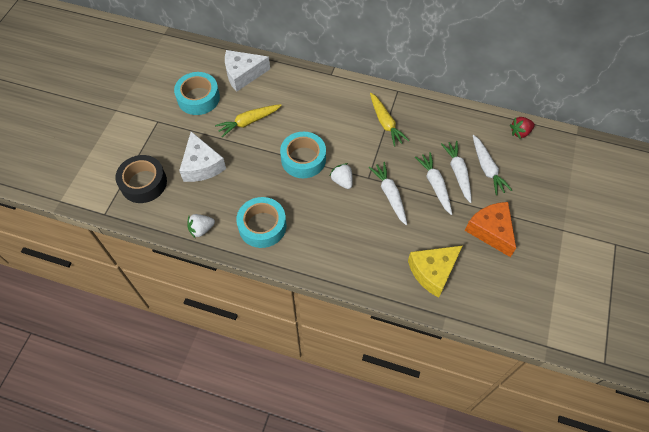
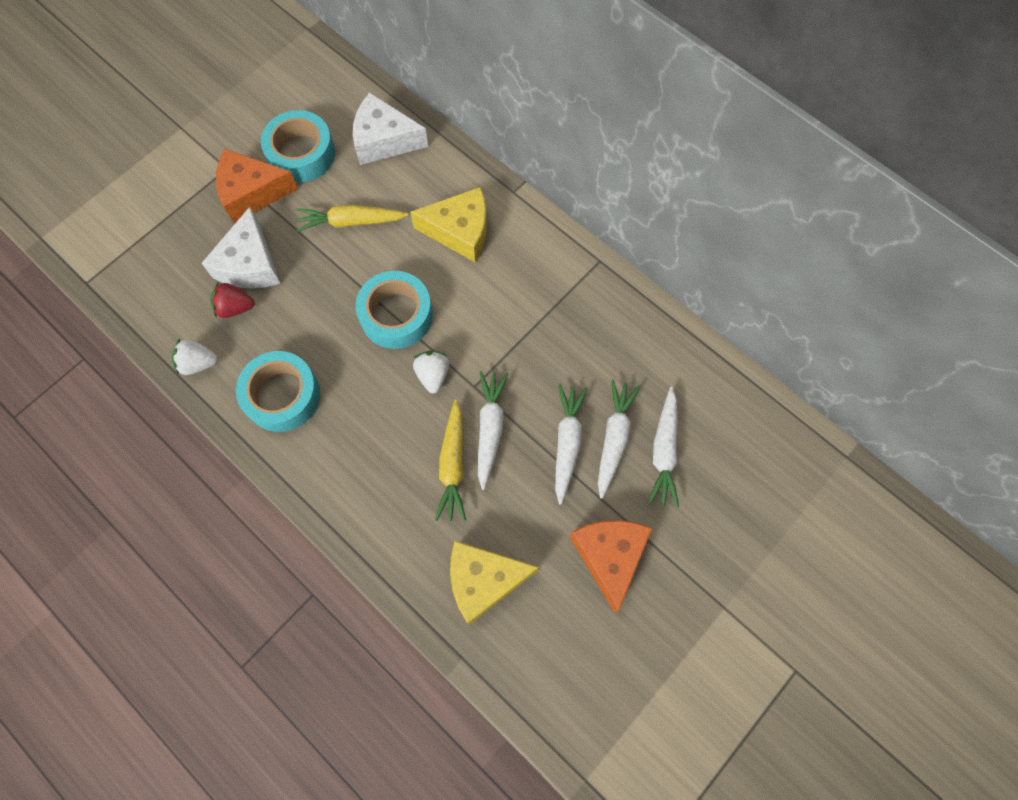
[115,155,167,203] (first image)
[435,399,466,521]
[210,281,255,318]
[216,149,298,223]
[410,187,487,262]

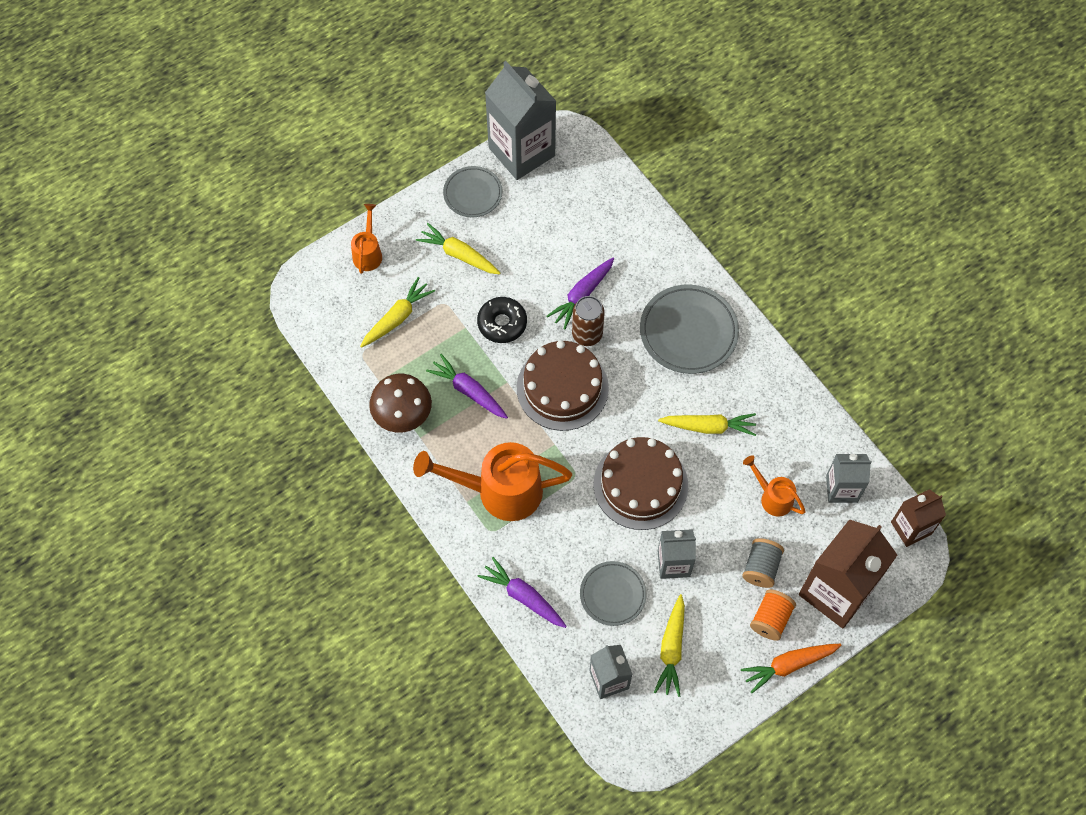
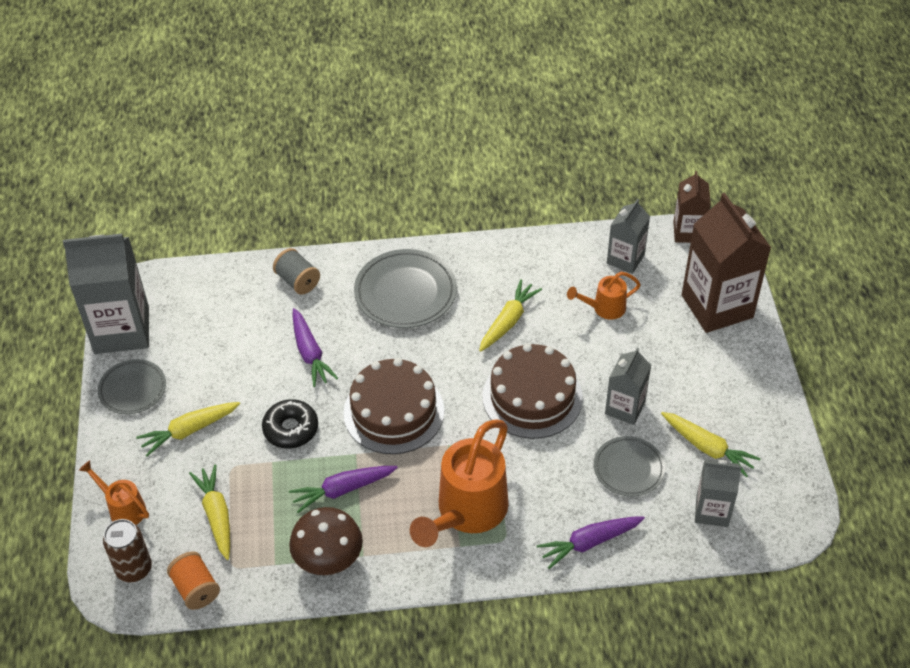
[103,519,152,582]
[741,644,841,693] (first image)
[273,248,320,295]
[167,551,220,610]

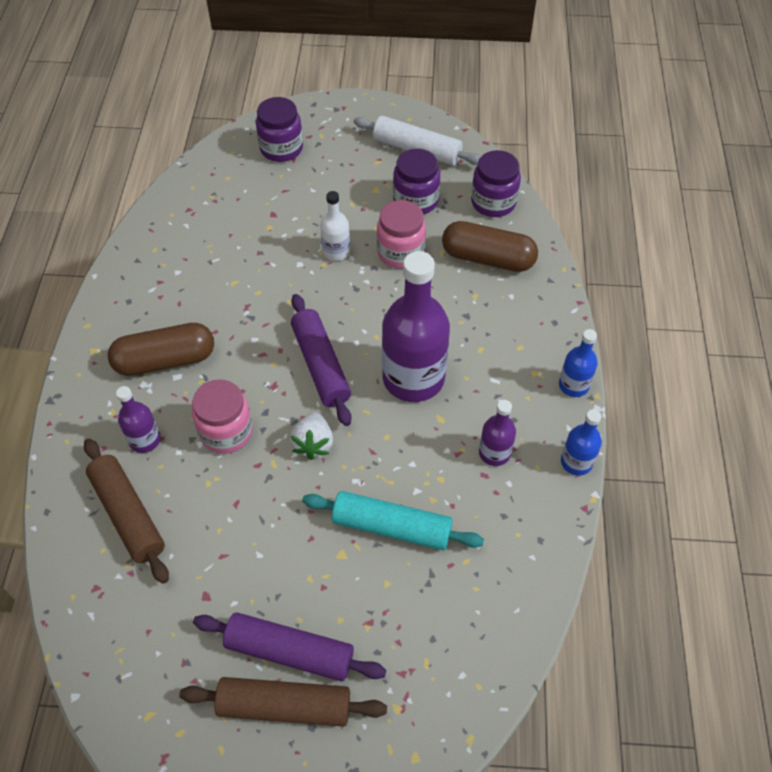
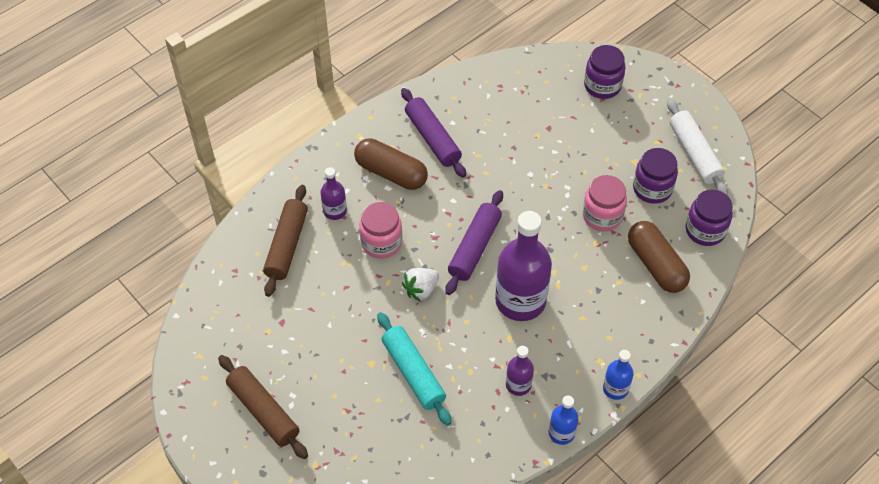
[401,88,466,178]
[320,191,350,261] (first image)

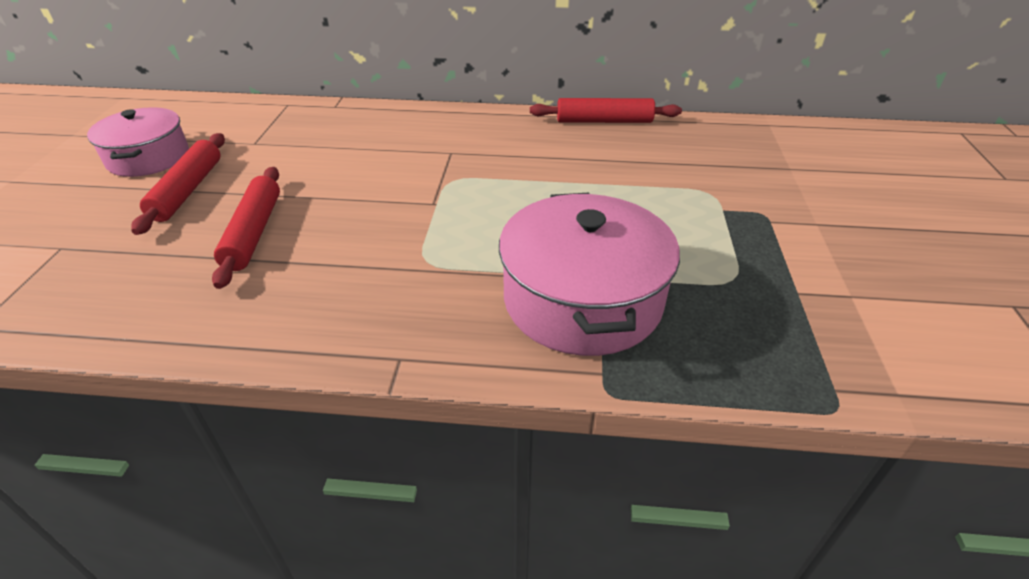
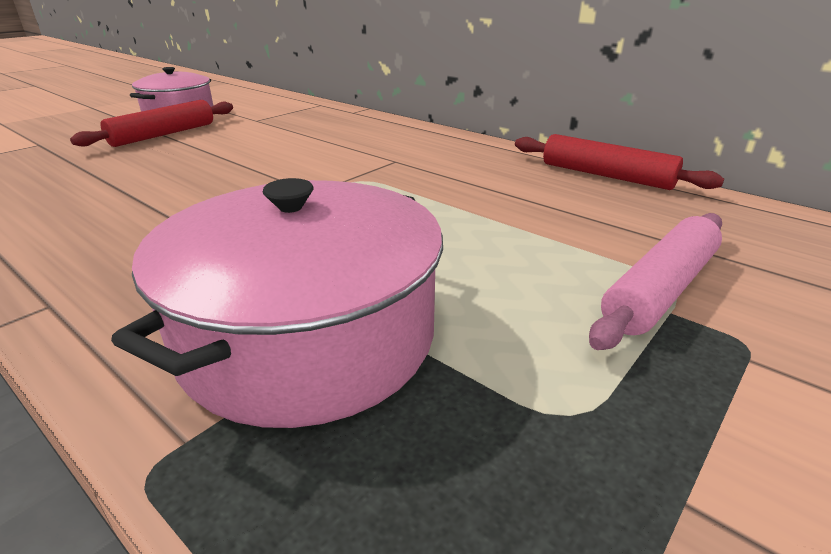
[212,167,280,289] (first image)
[589,213,722,350]

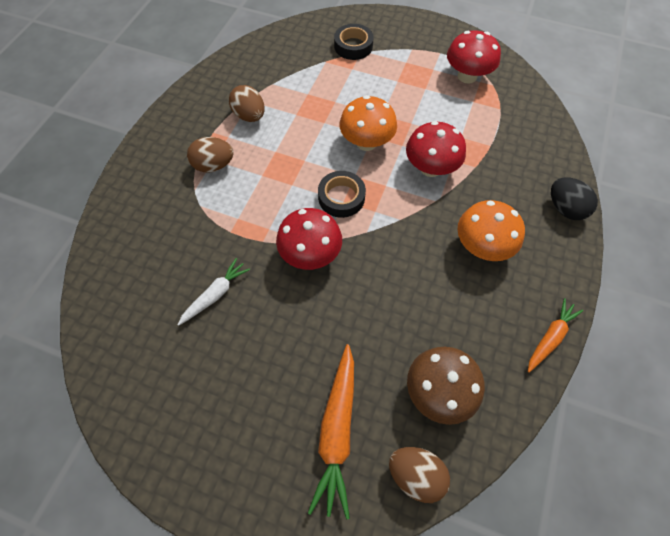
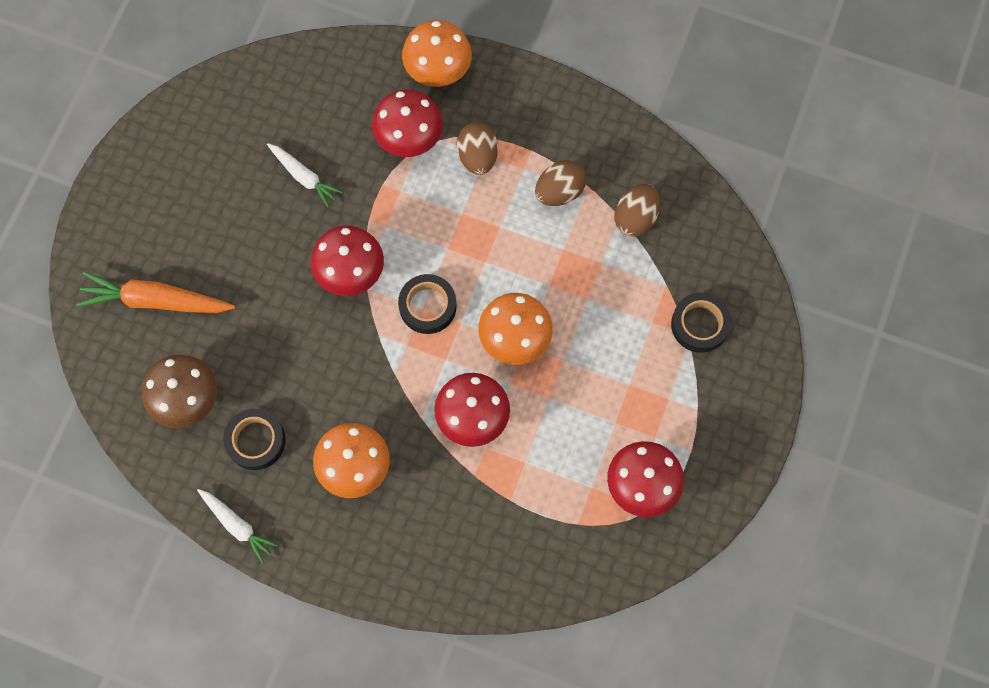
[614,184,660,237]
[197,489,279,564]
[551,177,598,220] (first image)
[223,409,286,470]
[372,89,443,157]
[402,20,472,87]

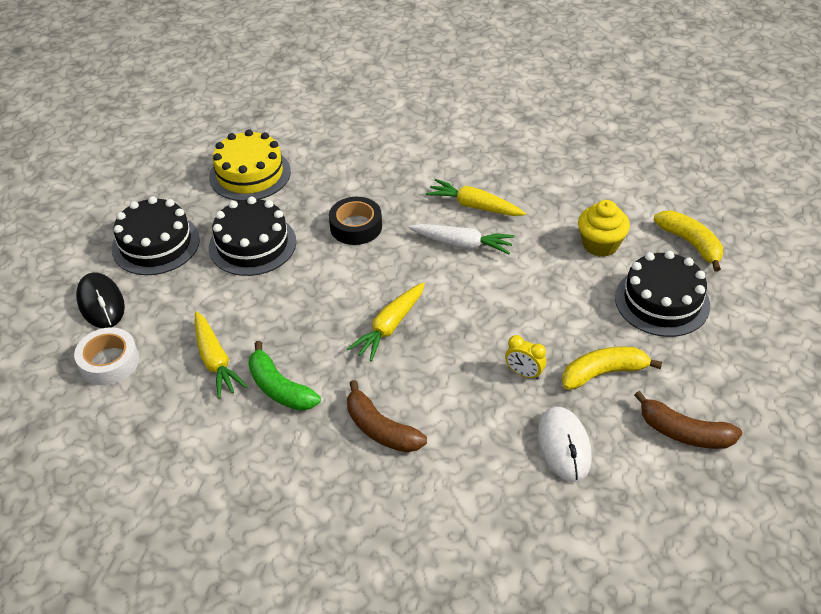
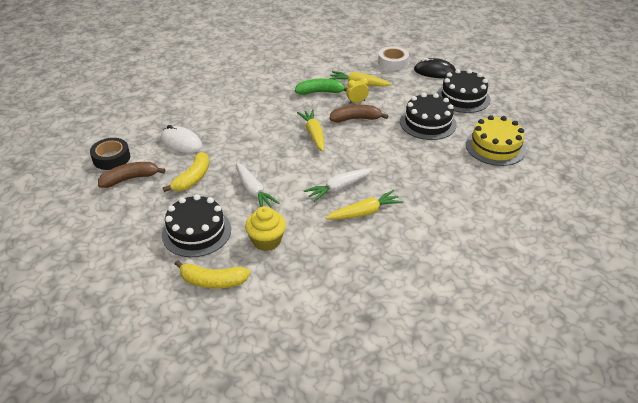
[90,138,130,170]
[329,105,388,122]
[346,78,369,104]
[236,163,280,208]

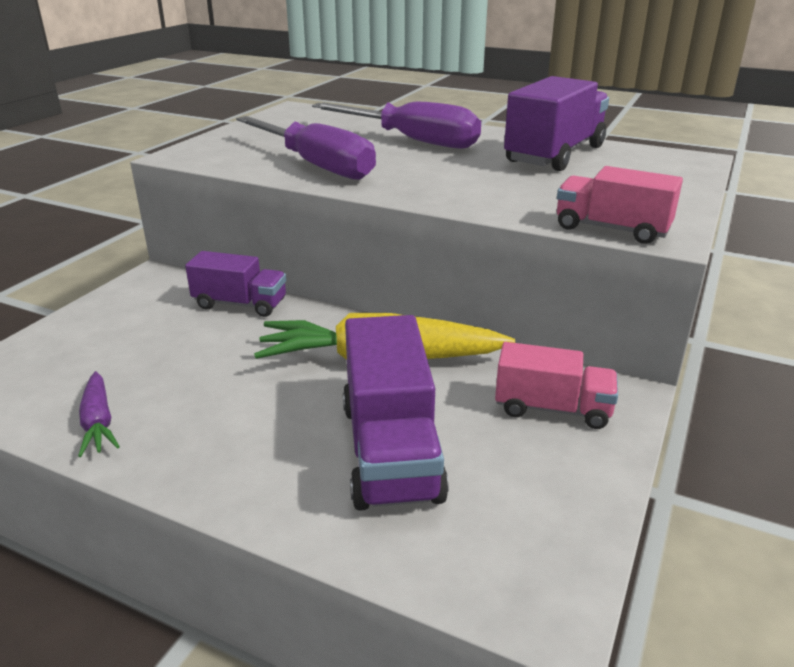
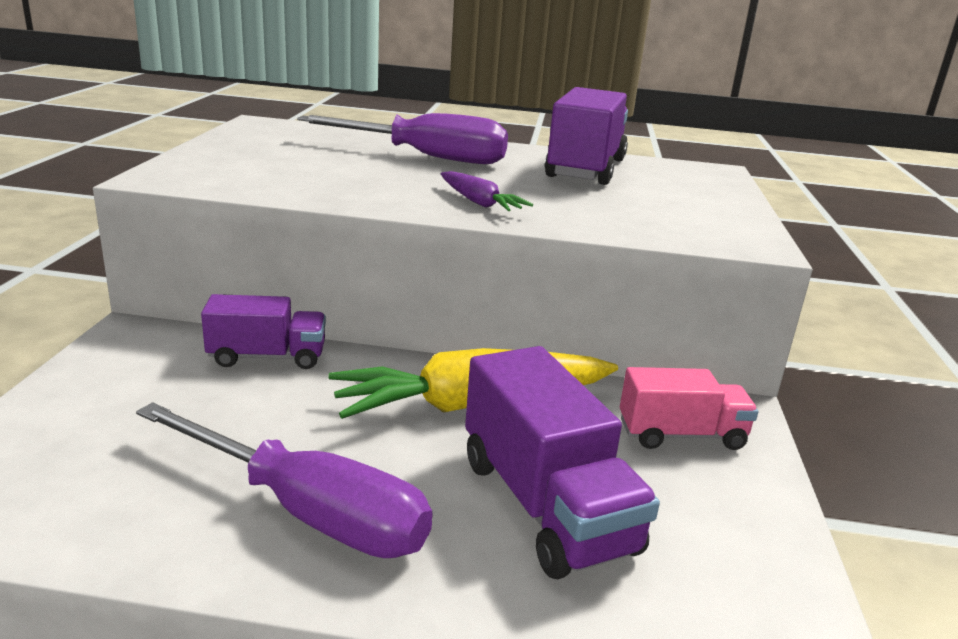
[441,171,533,211]
[136,402,432,558]
[557,166,683,244] (first image)

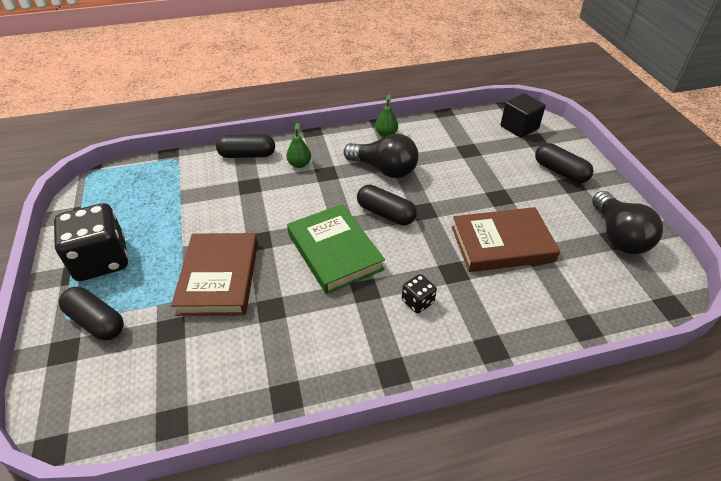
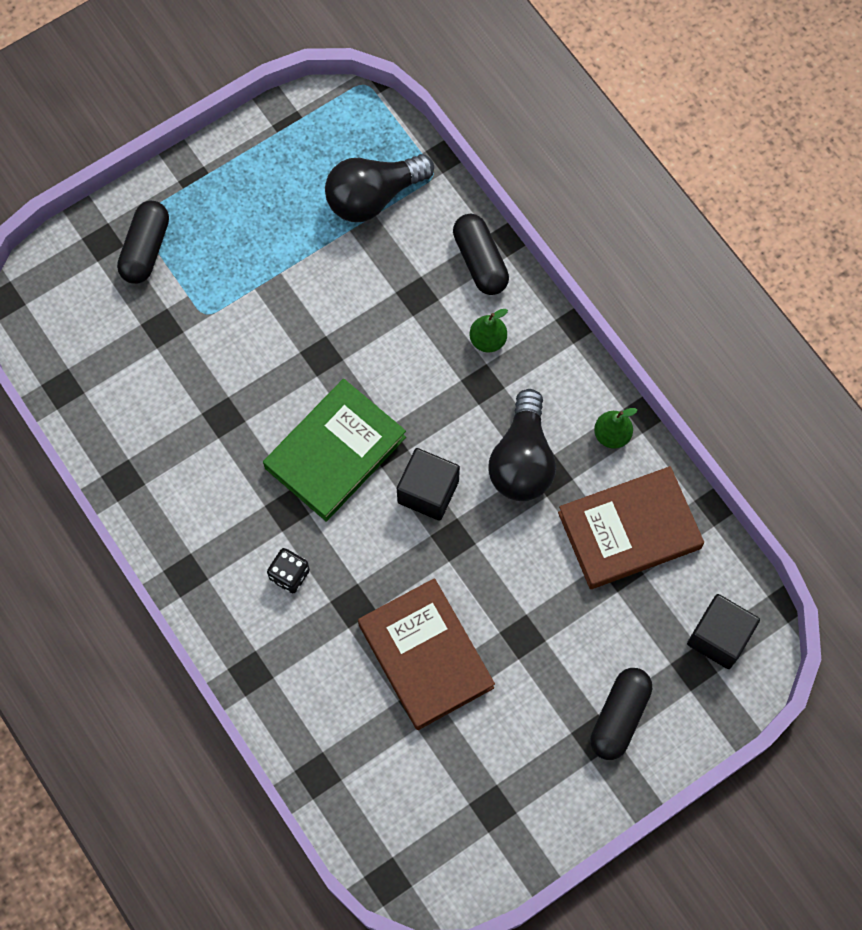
[54,203,128,281] (first image)
[558,466,704,589]
[397,448,460,521]
[325,154,434,222]

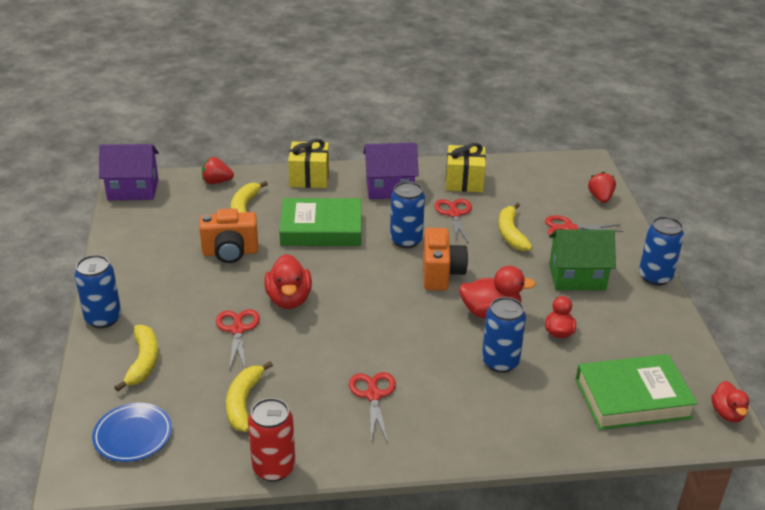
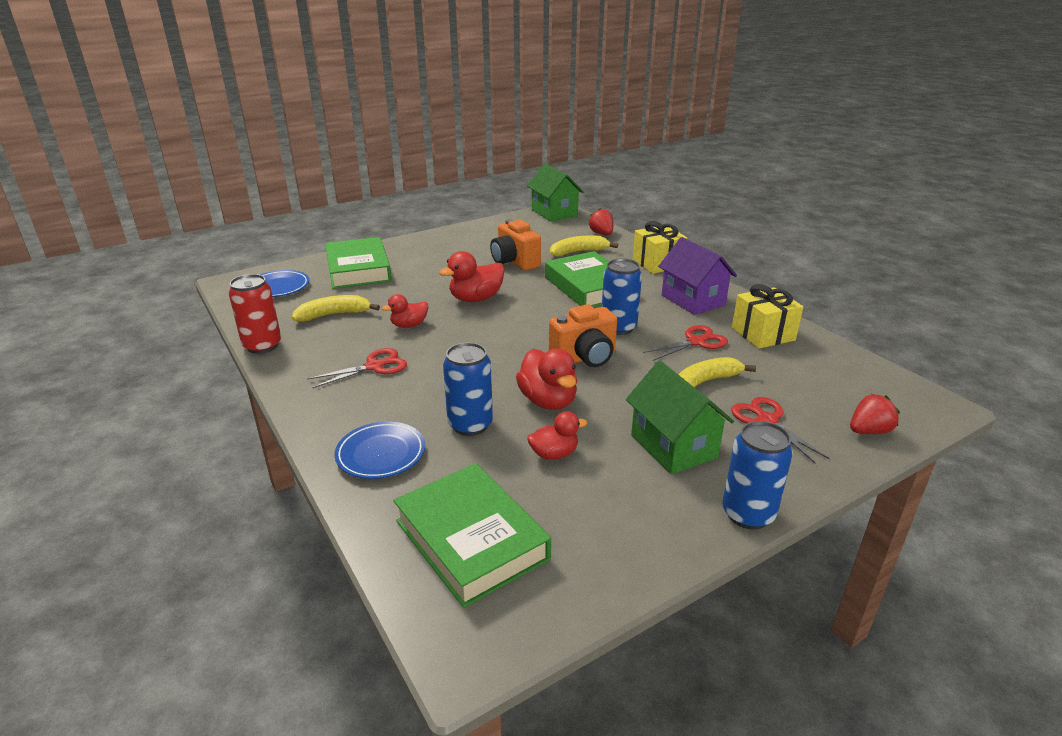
[74,255,121,328] (first image)
[527,164,584,222]
[325,237,392,289]
[216,309,260,368] (first image)
[382,294,428,328]
[334,422,425,479]

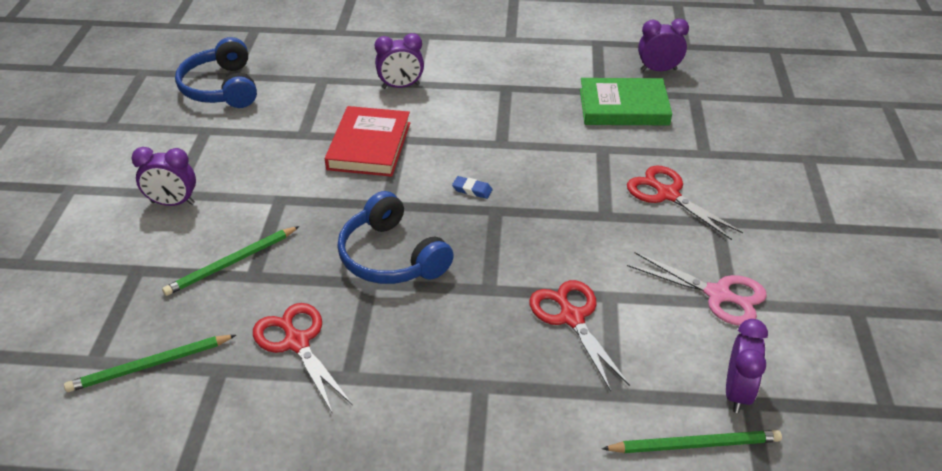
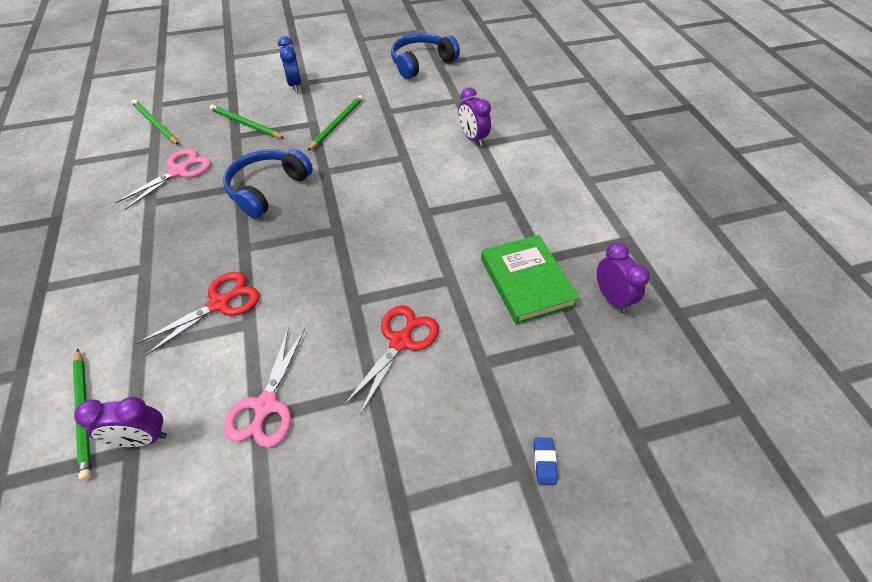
[278,36,301,92]
[115,149,211,210]
[325,106,410,177] (first image)
[534,438,558,485]
[308,95,363,151]

